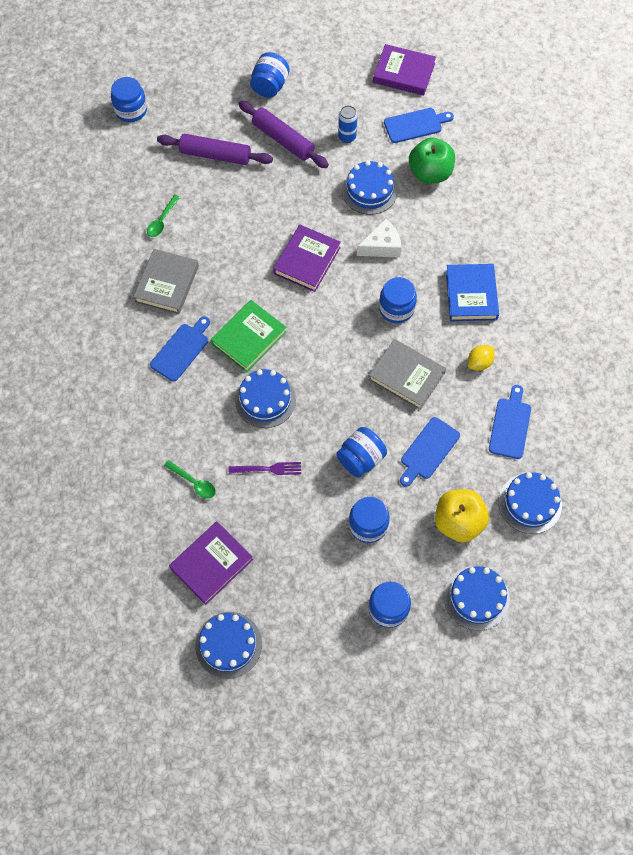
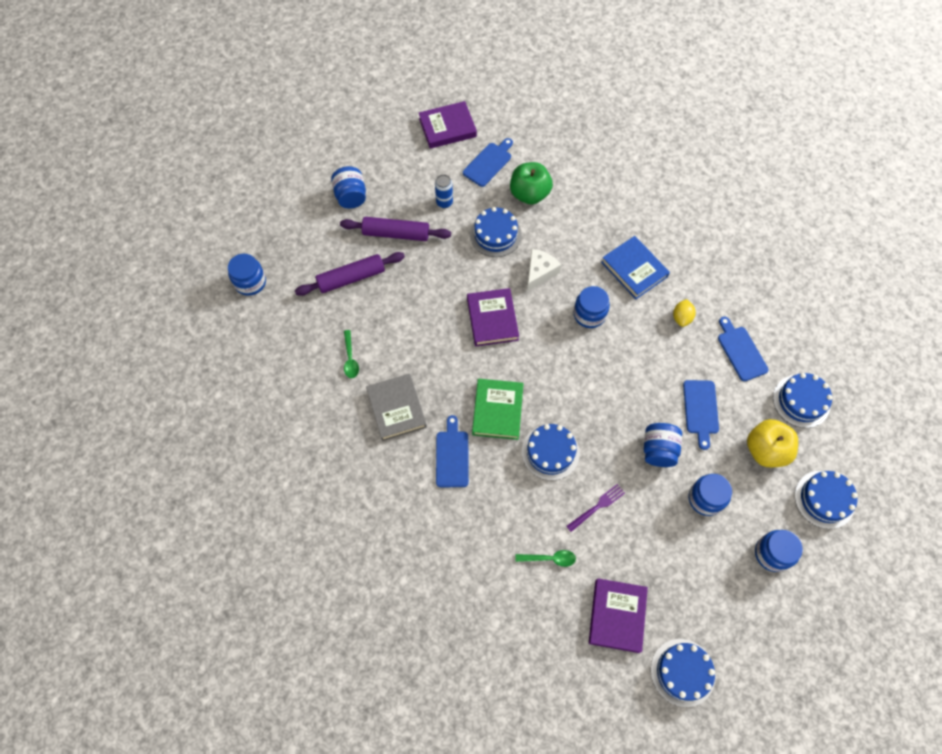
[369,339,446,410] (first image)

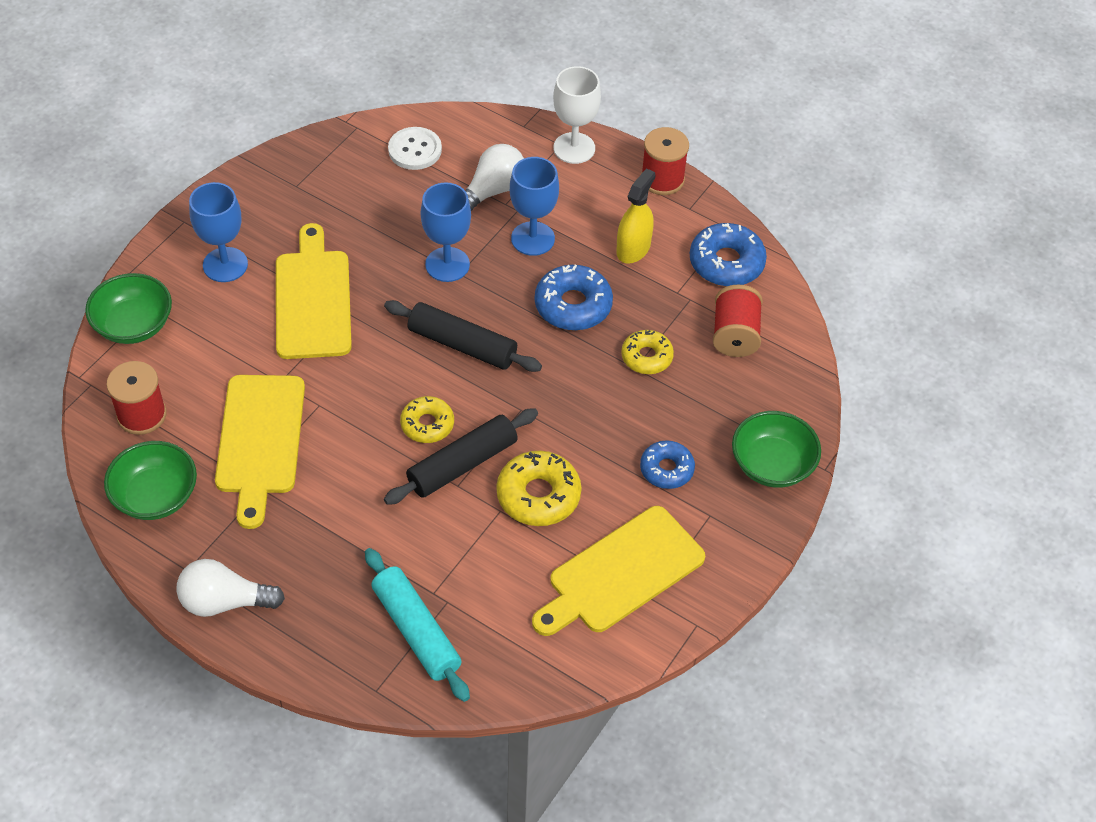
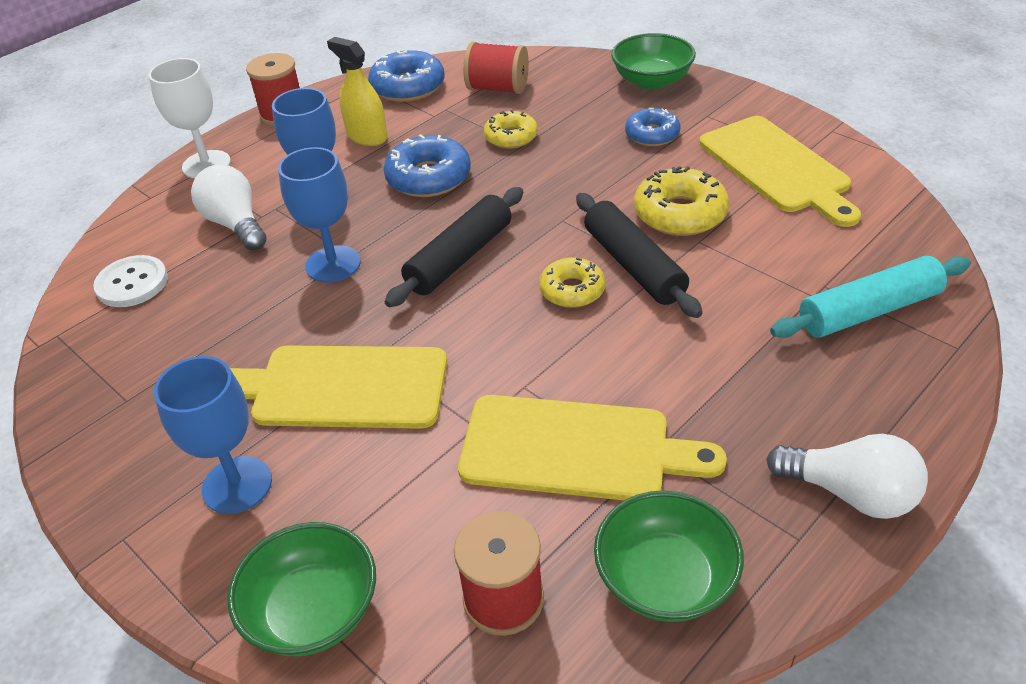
[766,434,928,519]

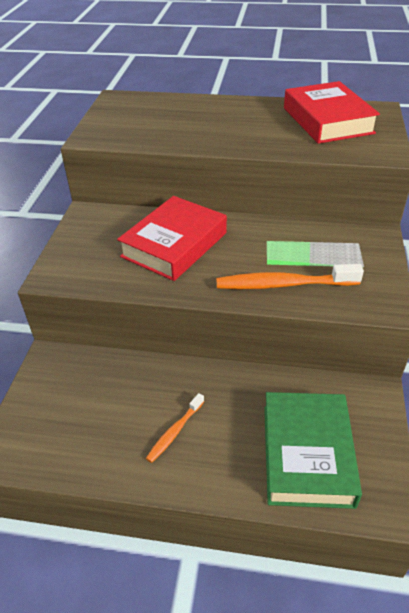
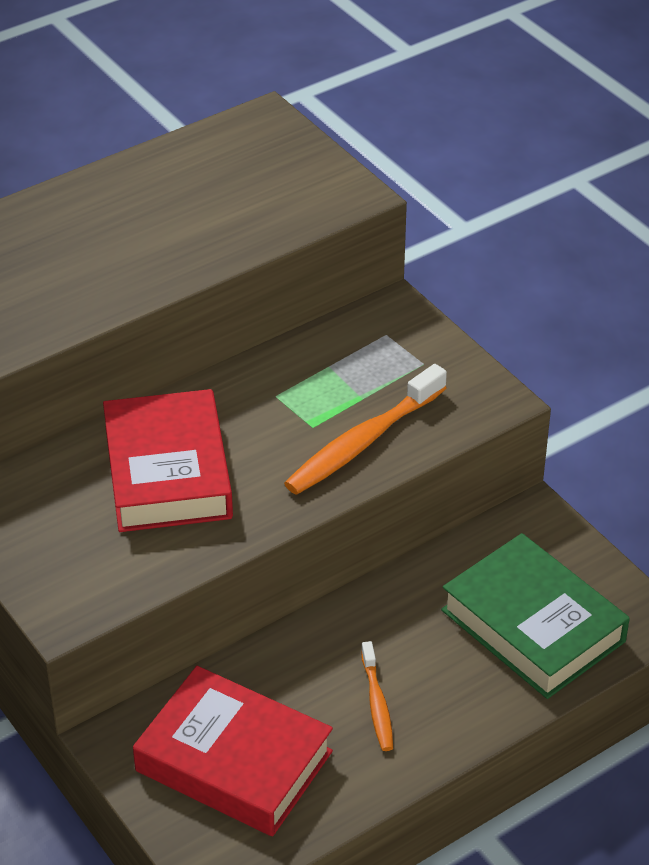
[133,666,333,836]

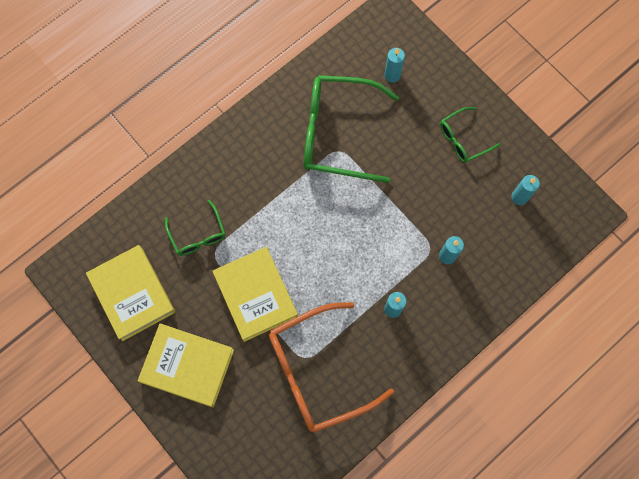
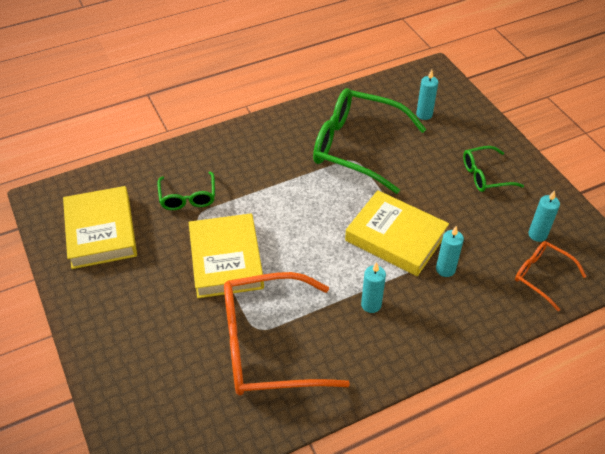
[345,190,449,276]
[515,241,587,311]

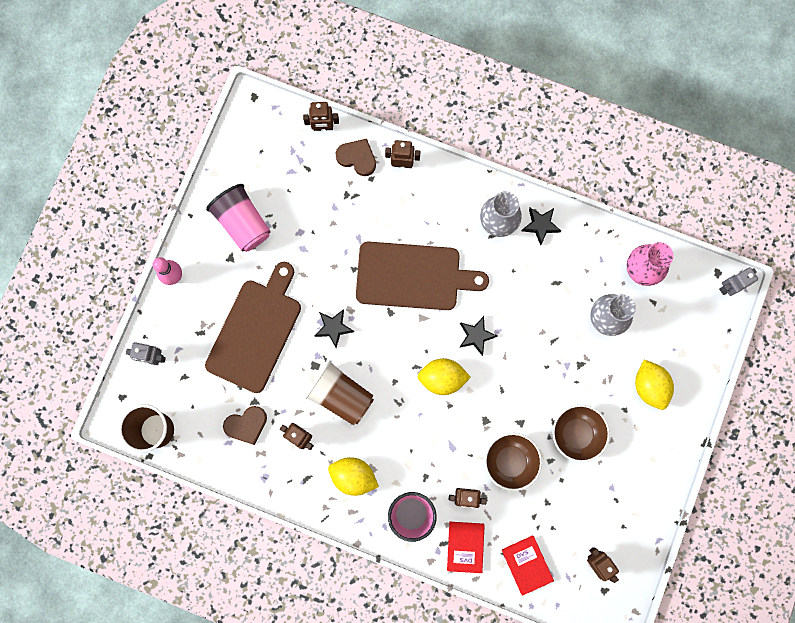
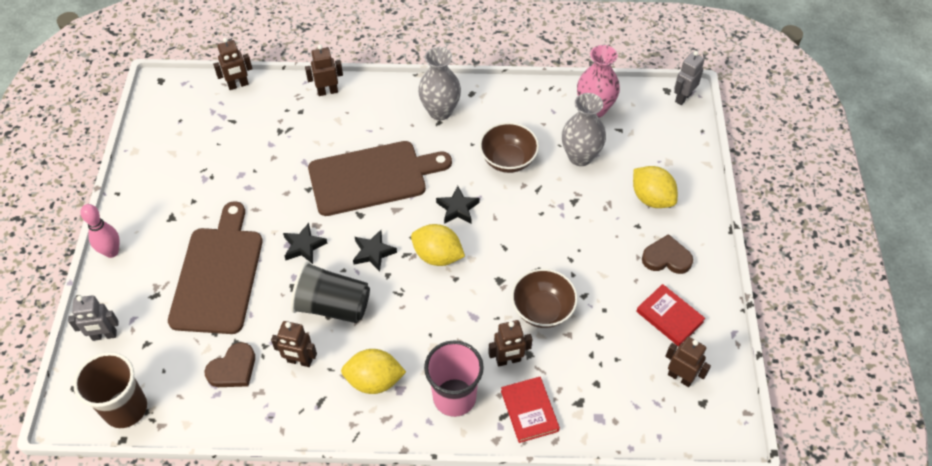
[206,184,271,252] (first image)
[291,261,370,323]
[642,234,693,274]
[411,224,465,266]
[636,284,705,346]
[353,230,397,272]
[479,122,539,173]

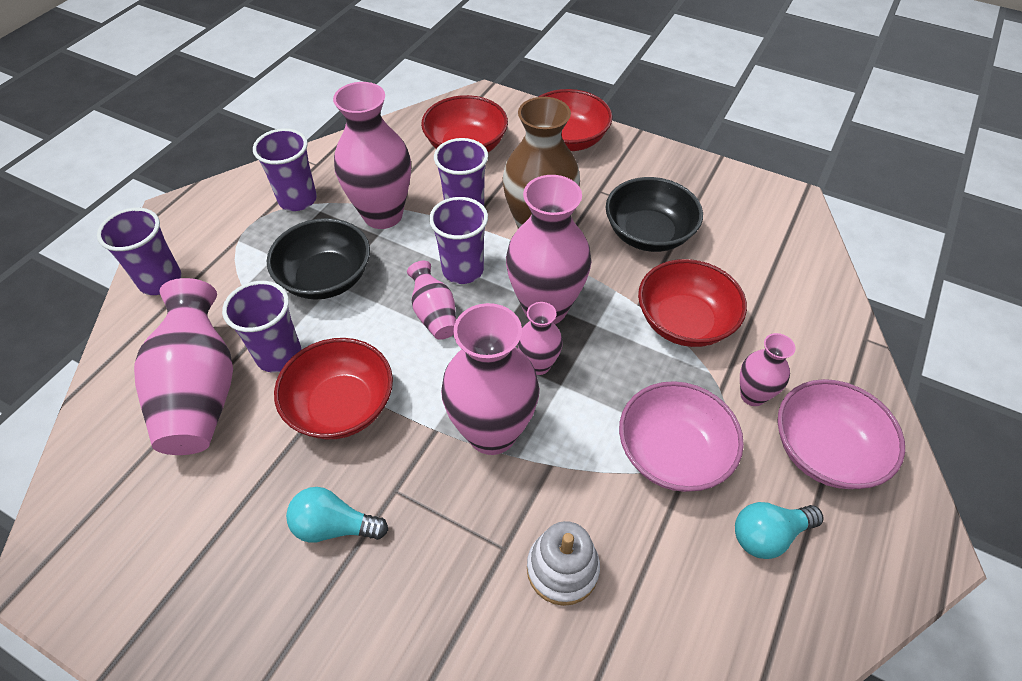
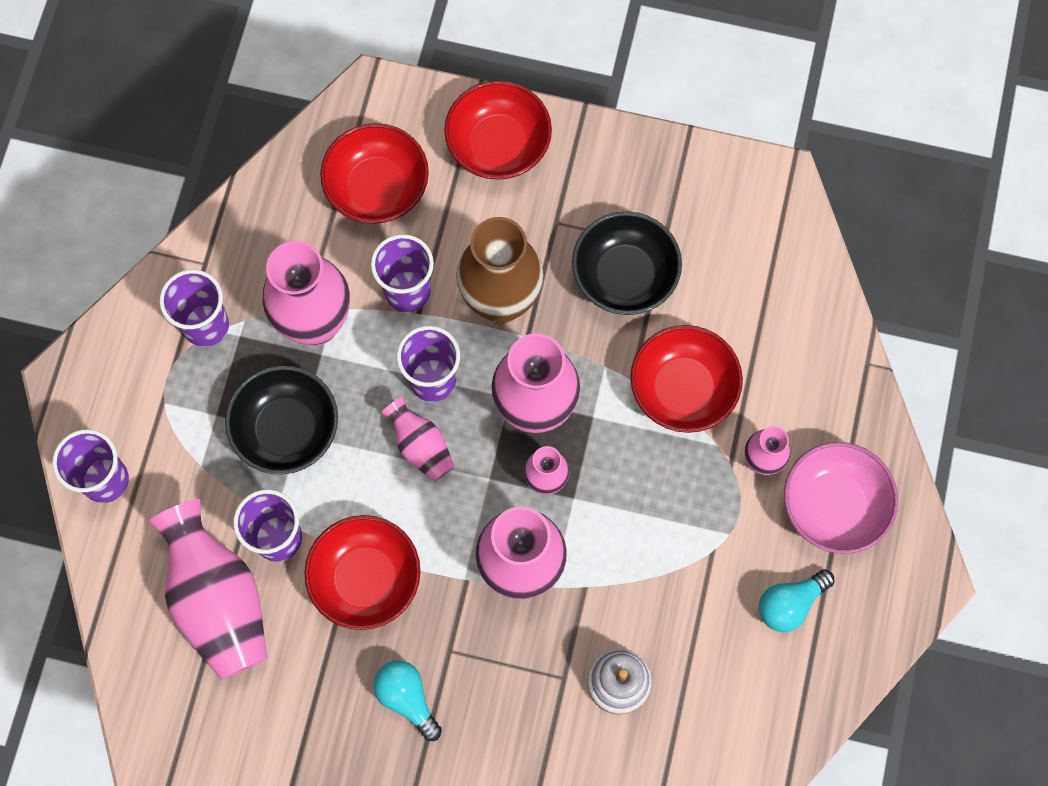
[373,661,442,741]
[619,381,744,492] (first image)

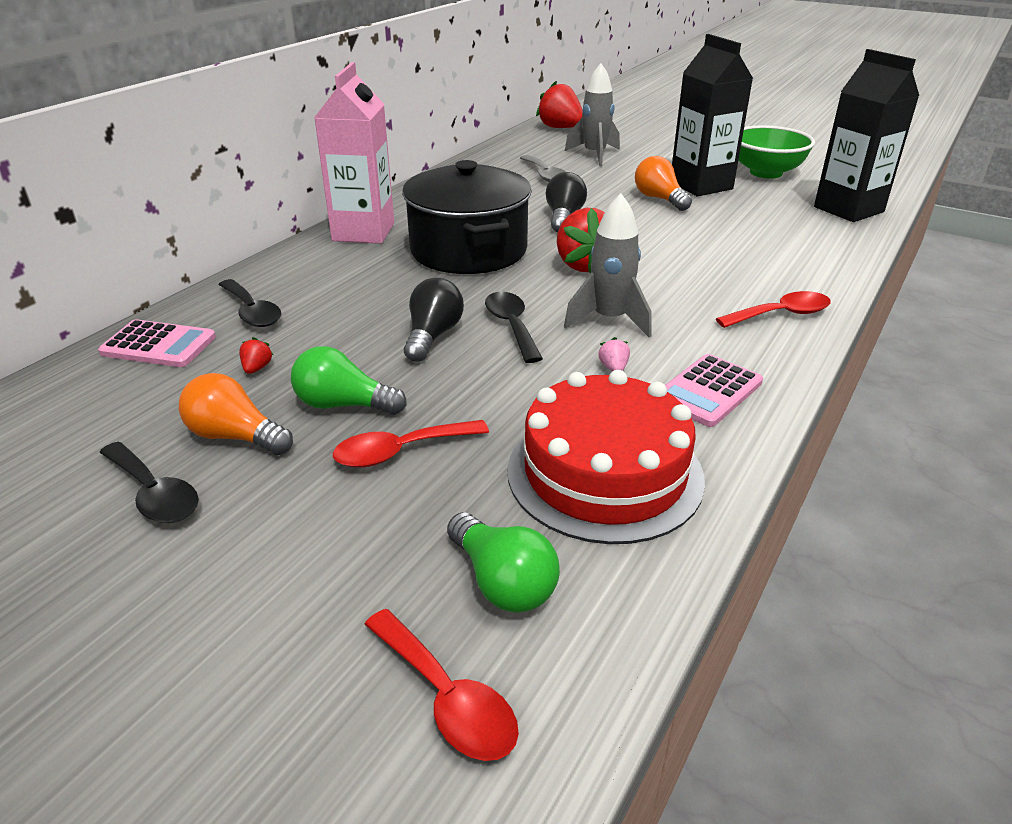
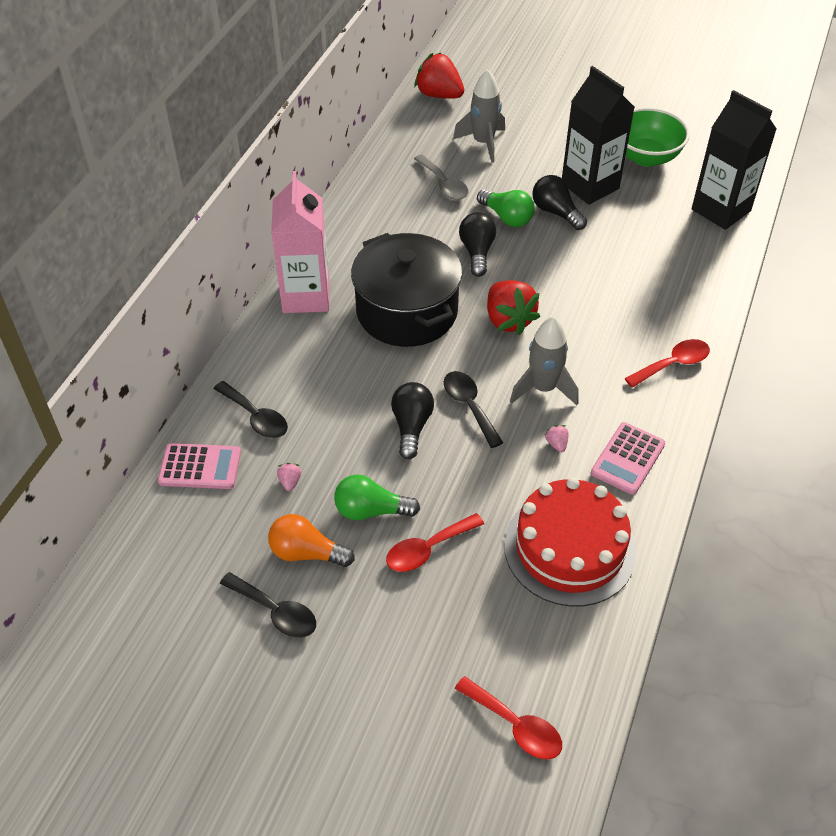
[277,463,301,491]
[477,189,535,227]
[532,175,587,230]

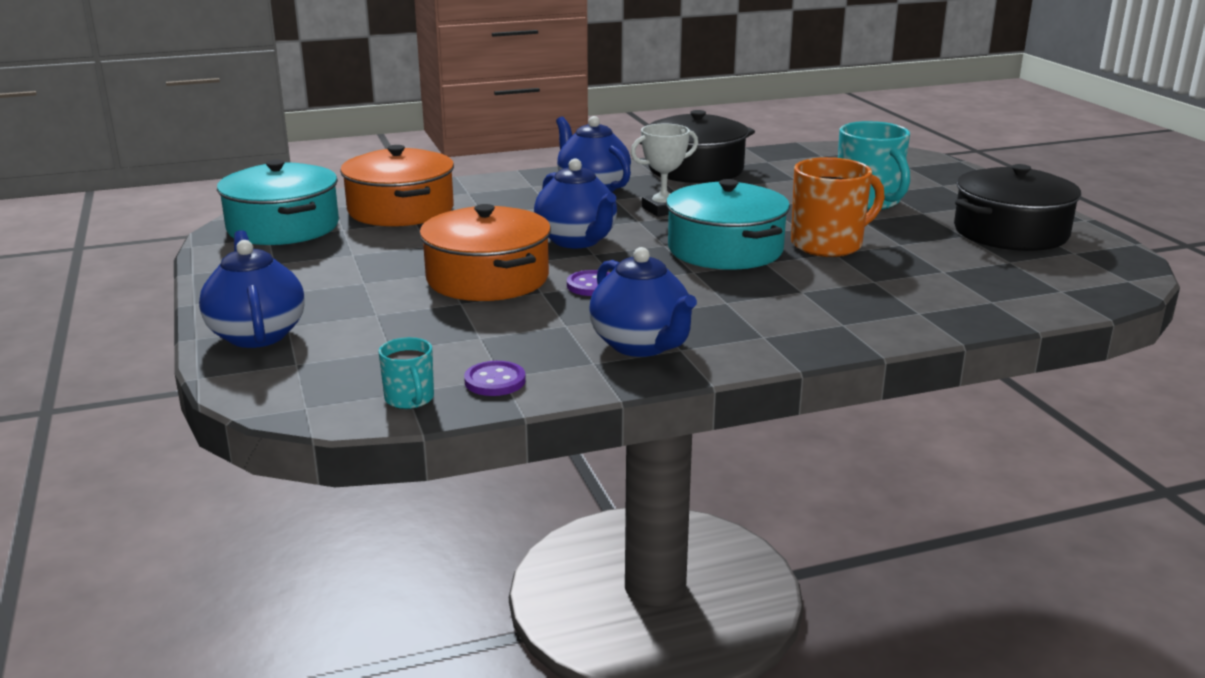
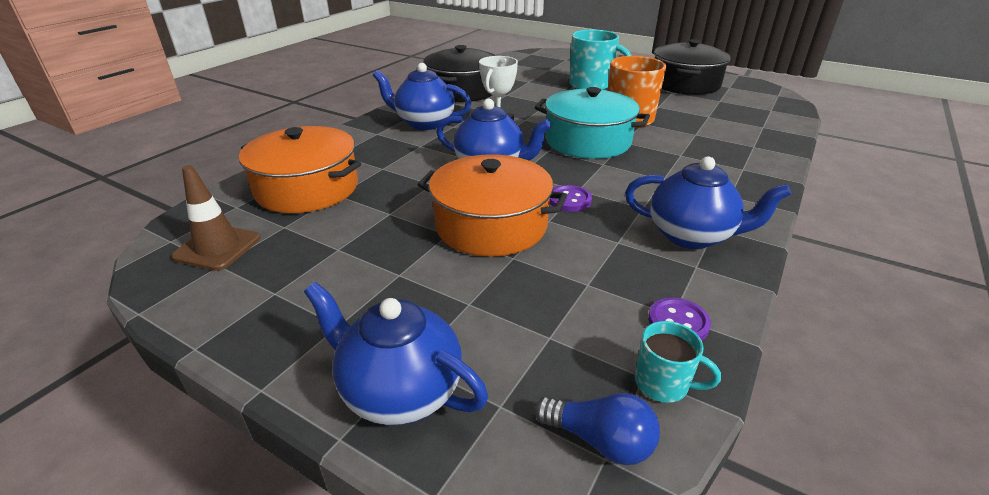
[171,165,261,271]
[534,393,660,465]

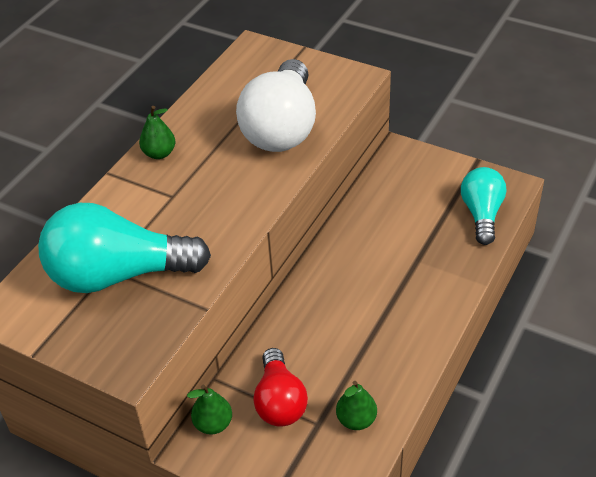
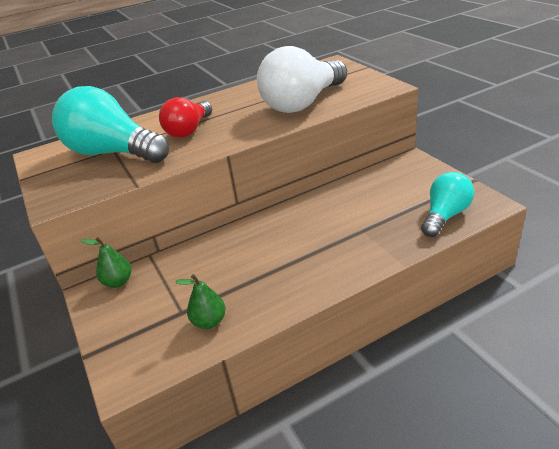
[139,106,175,159] (first image)
[159,97,212,138]

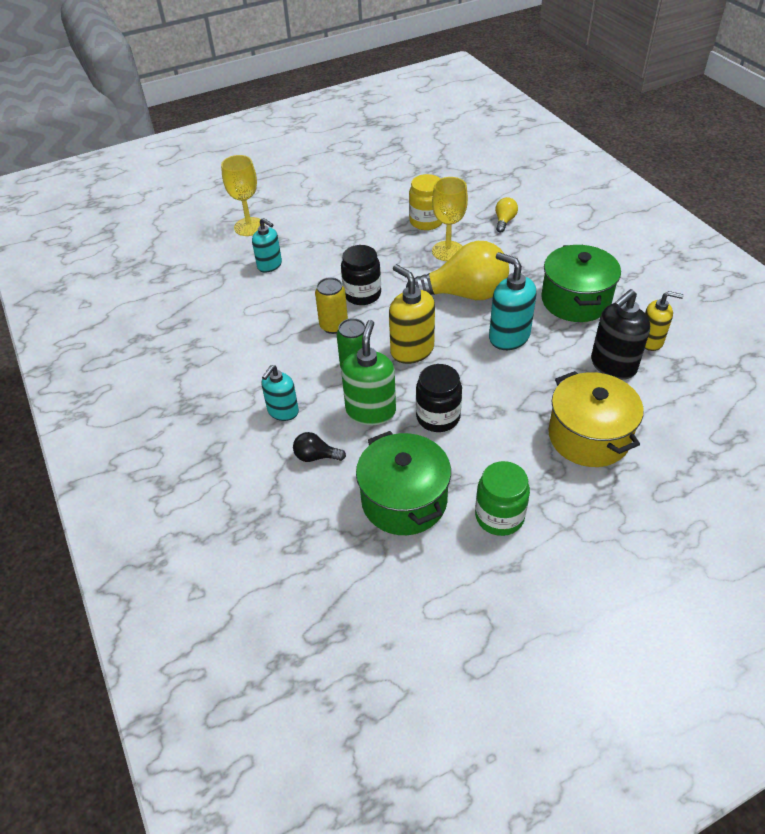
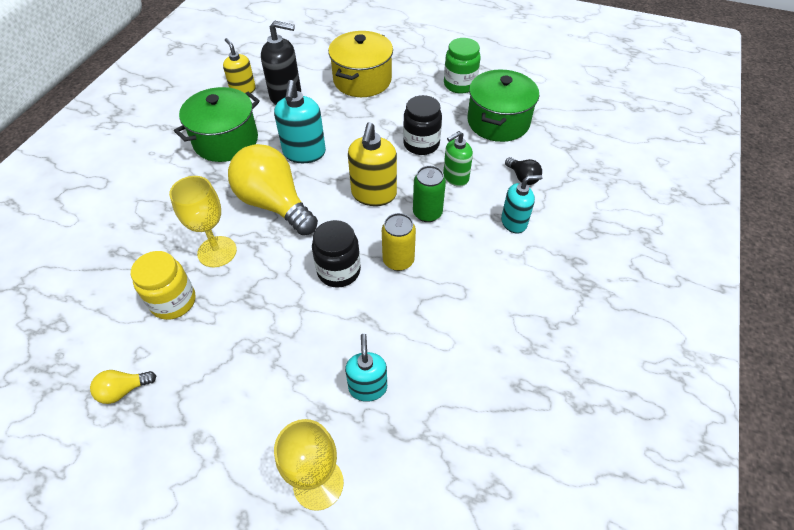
[443,131,473,187]
[90,370,156,404]

